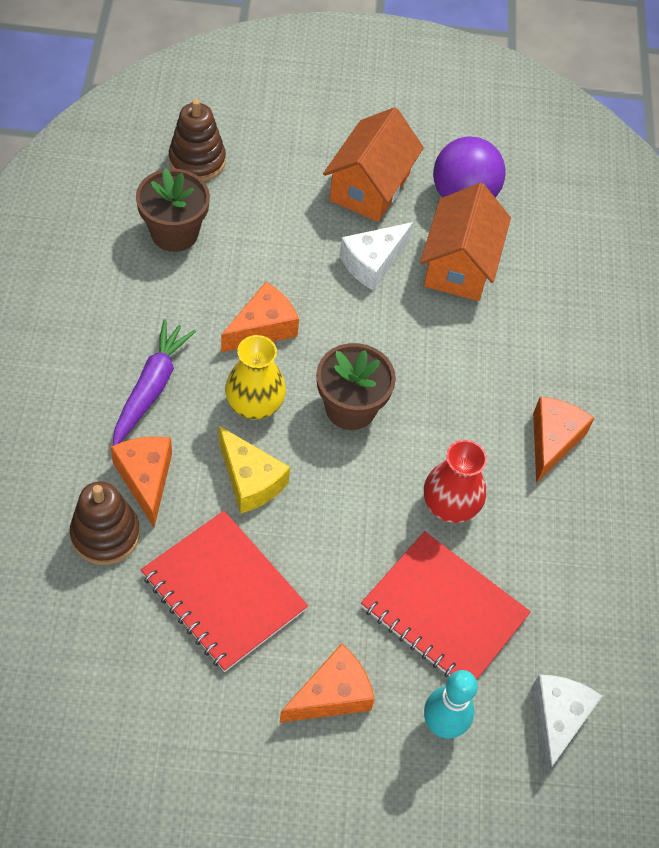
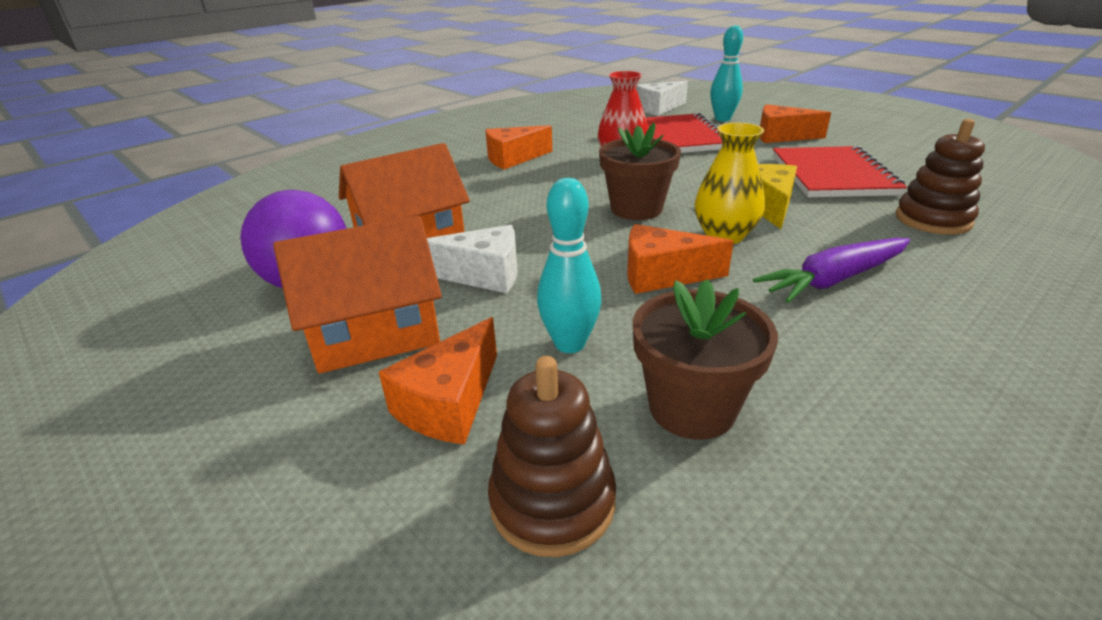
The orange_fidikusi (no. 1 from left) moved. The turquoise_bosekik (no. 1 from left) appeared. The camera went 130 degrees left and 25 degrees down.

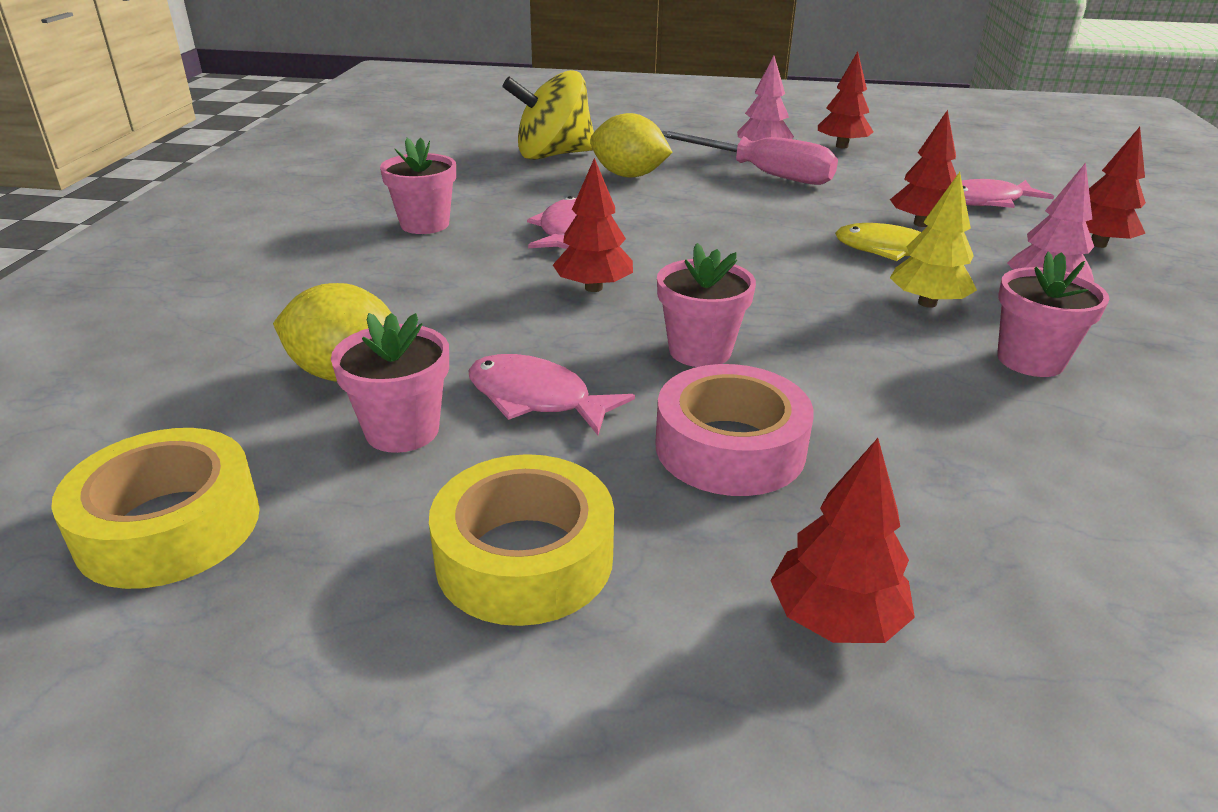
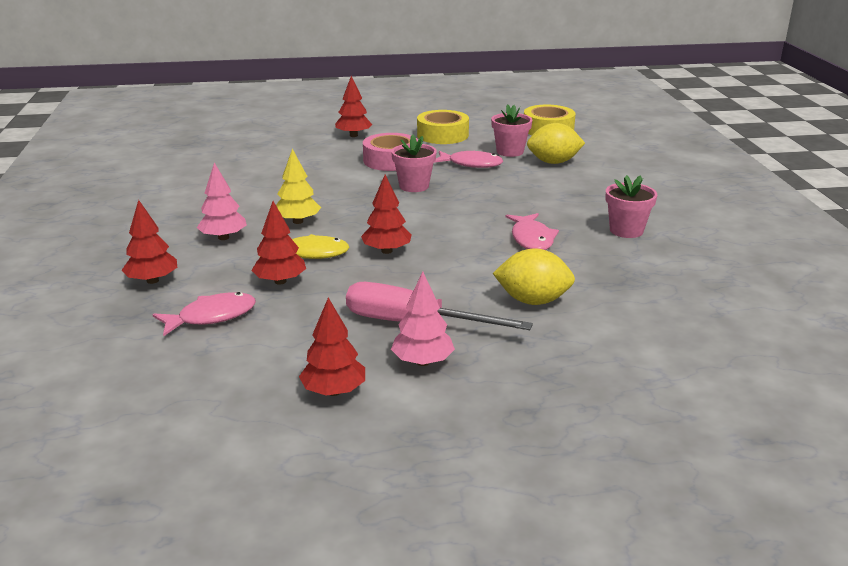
The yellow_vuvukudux disappeared. The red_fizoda (no. 1 from left in the first image) moved. The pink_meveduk (no. 4 from left) disappeared. The camera went 165 degrees right and 5 degrees down.

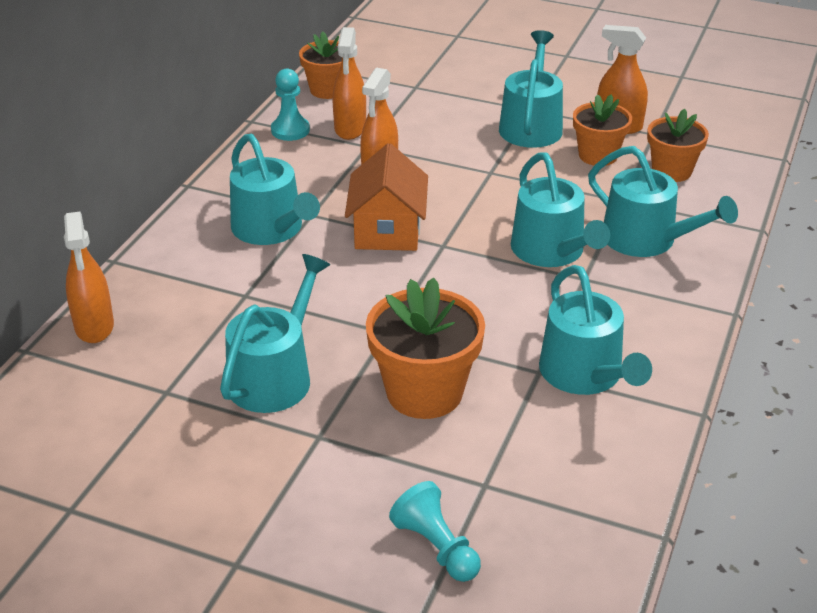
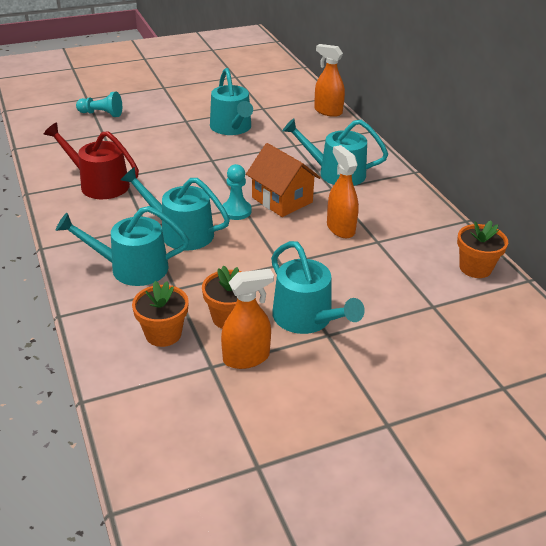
The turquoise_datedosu (no. 1 from left in the first image) moved. The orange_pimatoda (no. 2 from left) disappeared. The orange_meveduk (no. 2 from left) disappeared. The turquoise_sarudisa (no. 5 from left) became the red_sarudisa. The camera went 135 degrees right and 0 degrees up.

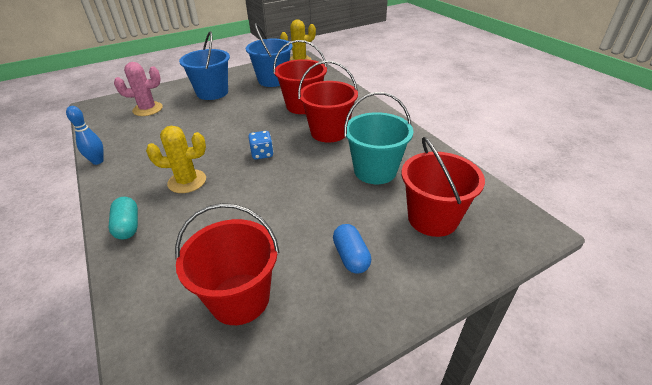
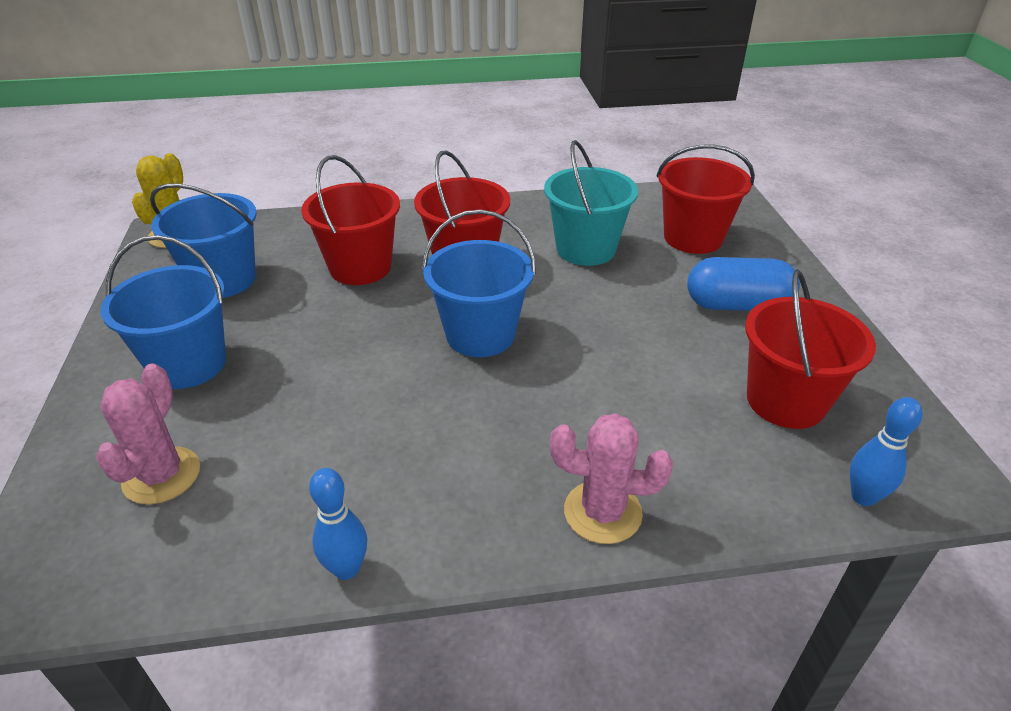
The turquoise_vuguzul was replaced by the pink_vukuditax (no. 2 from left). The yellow_vukuditax (no. 1 from left) disappeared. The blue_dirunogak was replaced by the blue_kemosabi (no. 3 from left). The blue_vuguzul changed to 1.55 times the size. The blue_bosekik (no. 2 from left) appeared. The camera went 70 degrees left and 0 degrees up.

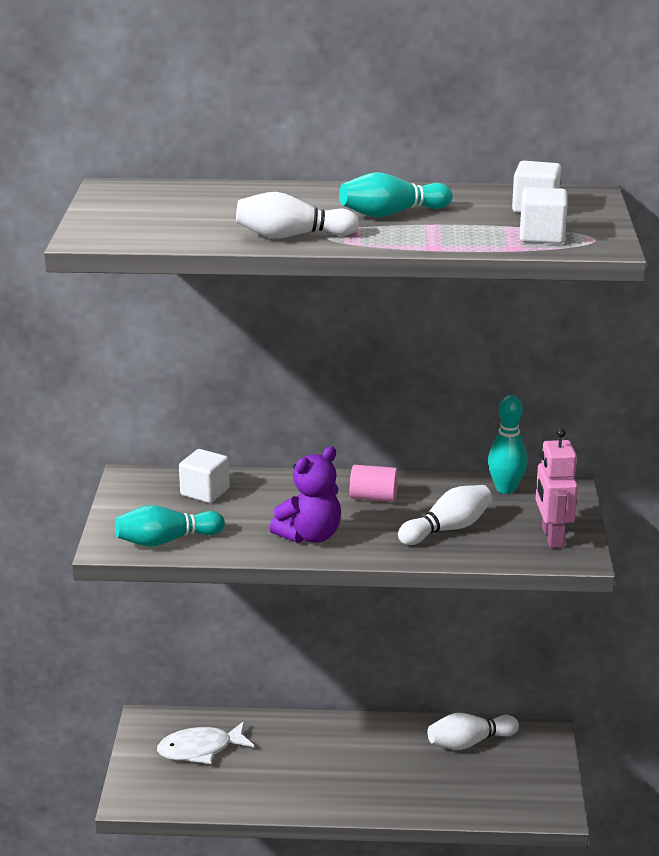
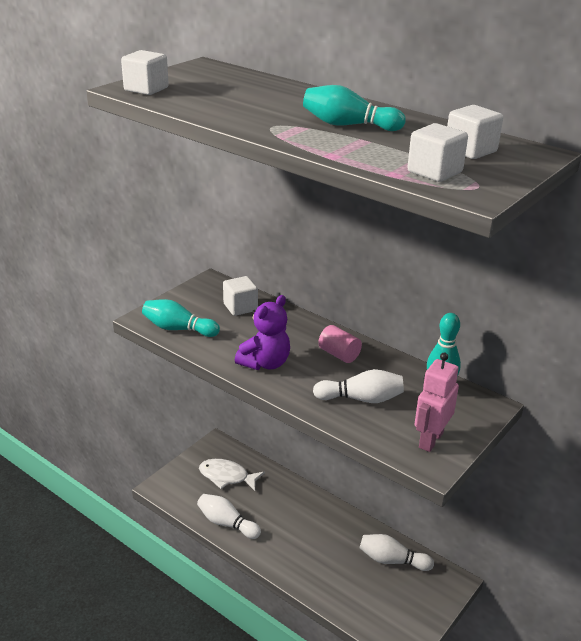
The white_bosekik (no. 1 from left) moved. The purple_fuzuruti turned 45 degrees counterclockwise. The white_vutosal (no. 1 from left) appeared. The camera went 35 degrees right and 5 degrees up.

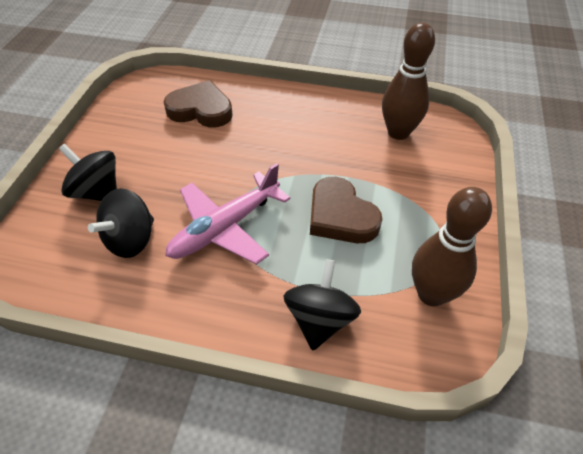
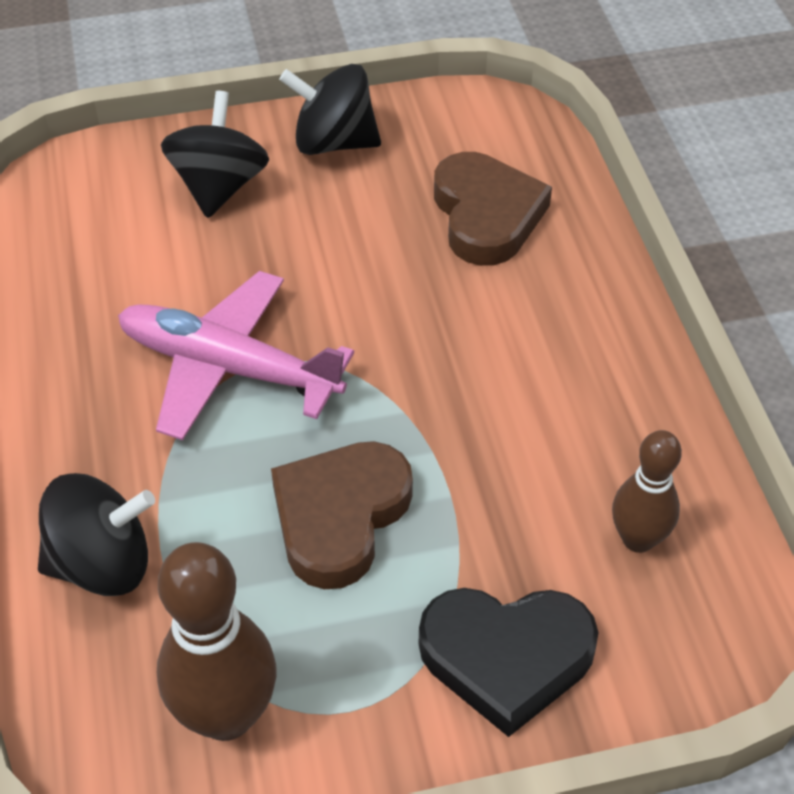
The black_vuvukudux (no. 2 from left in the first image) moved. The brown_bosekik (no. 1 from left in the first image) changed to 0.63 times the size. The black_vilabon appeared. The camera went 65 degrees right and 0 degrees up.

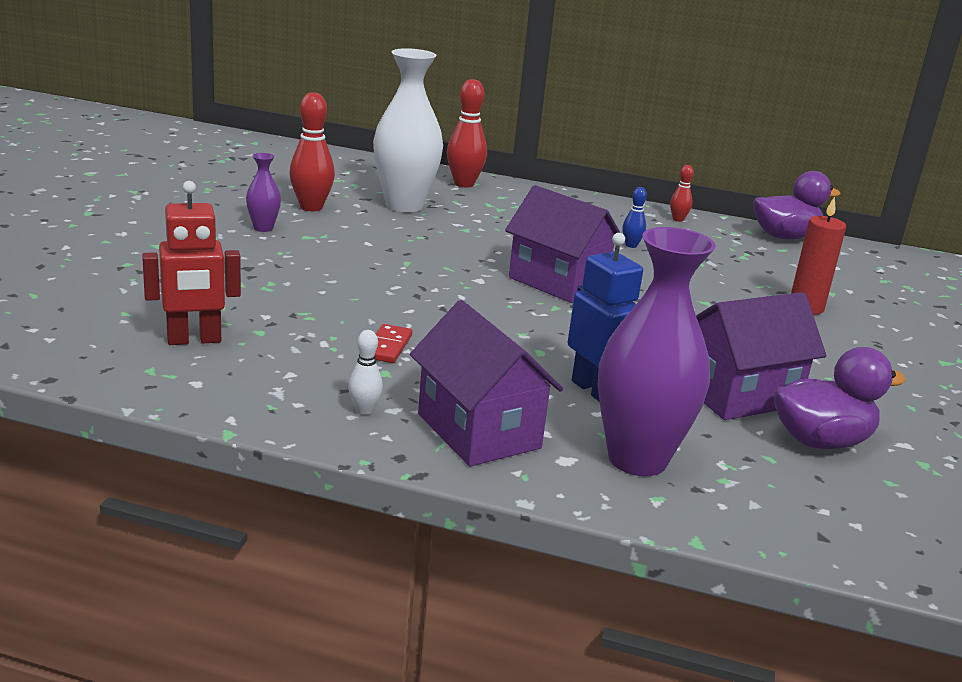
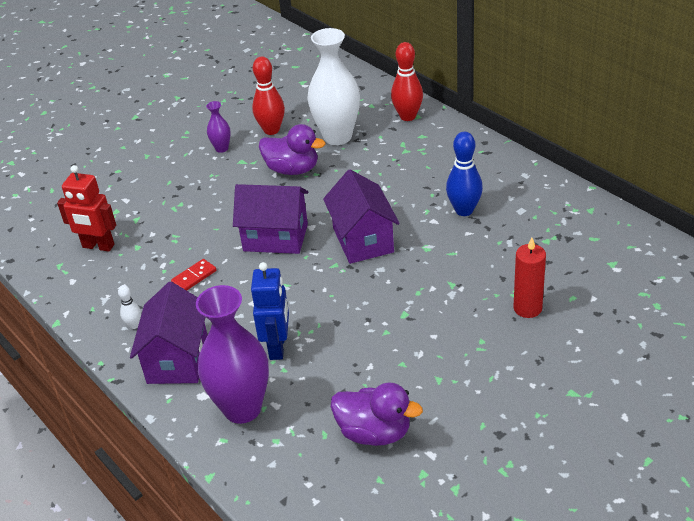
The blue_bosekik changed to 1.91 times the size. The red_bosekik (no. 3 from left) disappeared. The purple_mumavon (no. 3 from left in the first image) moved. The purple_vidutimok (no. 1 from left) moved. The camera went 40 degrees right and 15 degrees up.

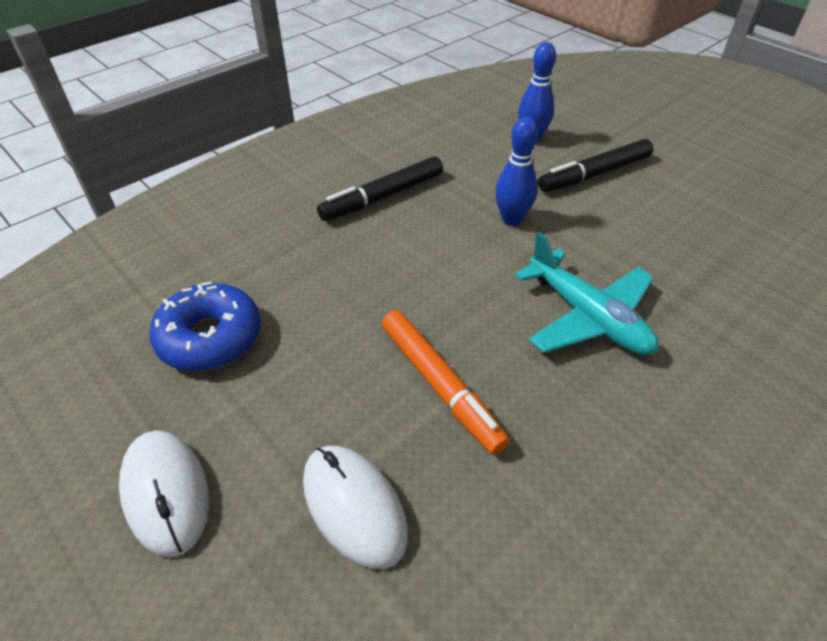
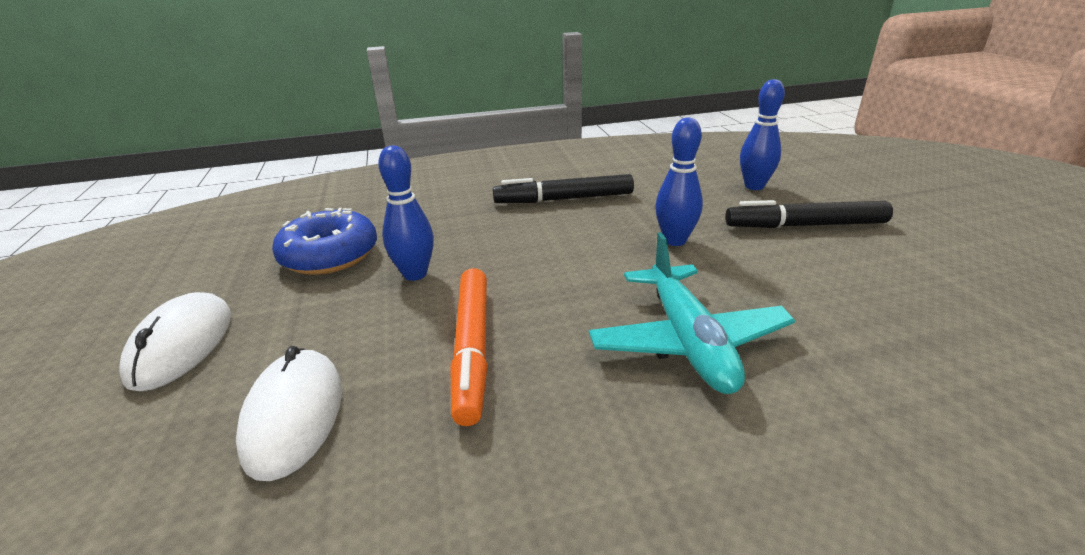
The blue_bosekik (no. 1 from left) appeared. The camera went 30 degrees right and 15 degrees down.

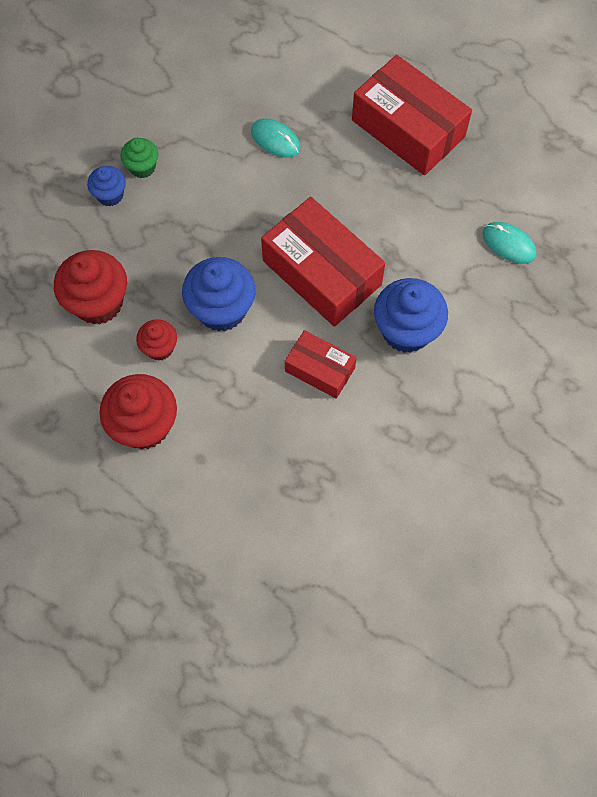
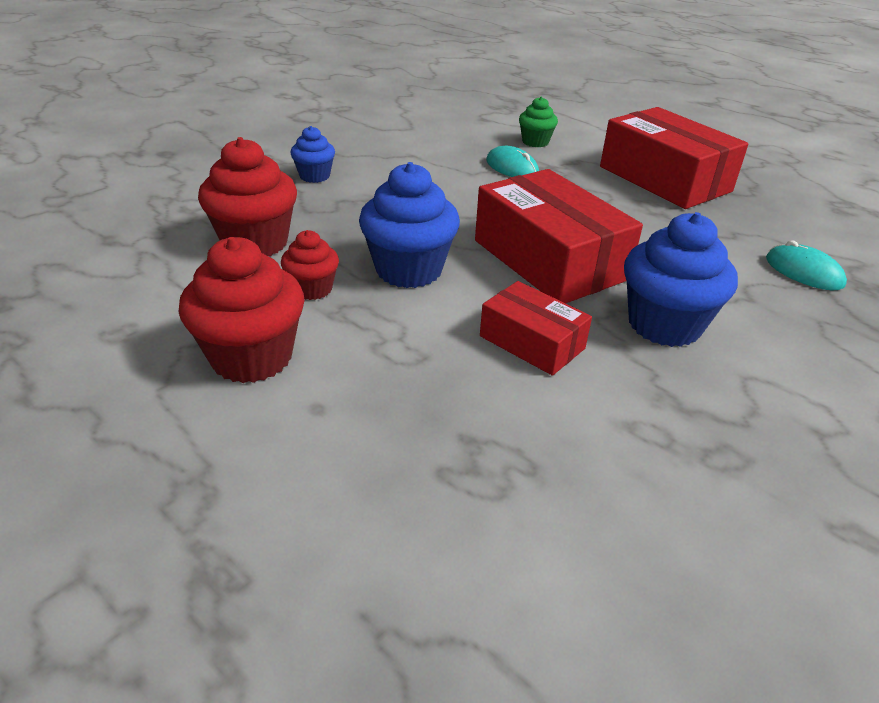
The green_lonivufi moved. The camera went 10 degrees right and 30 degrees down.

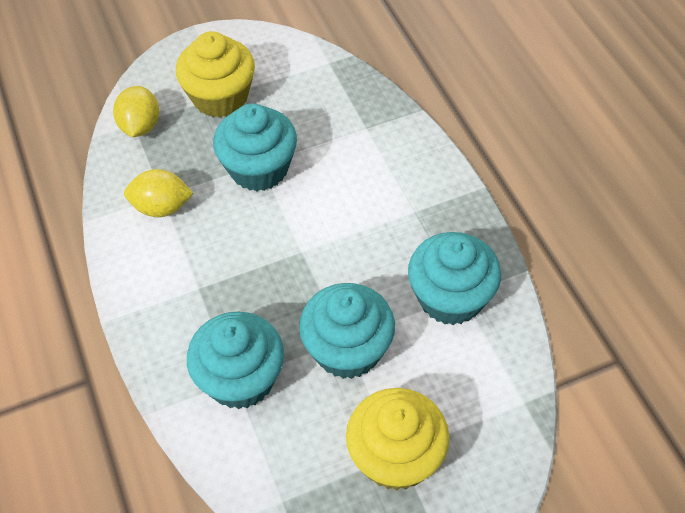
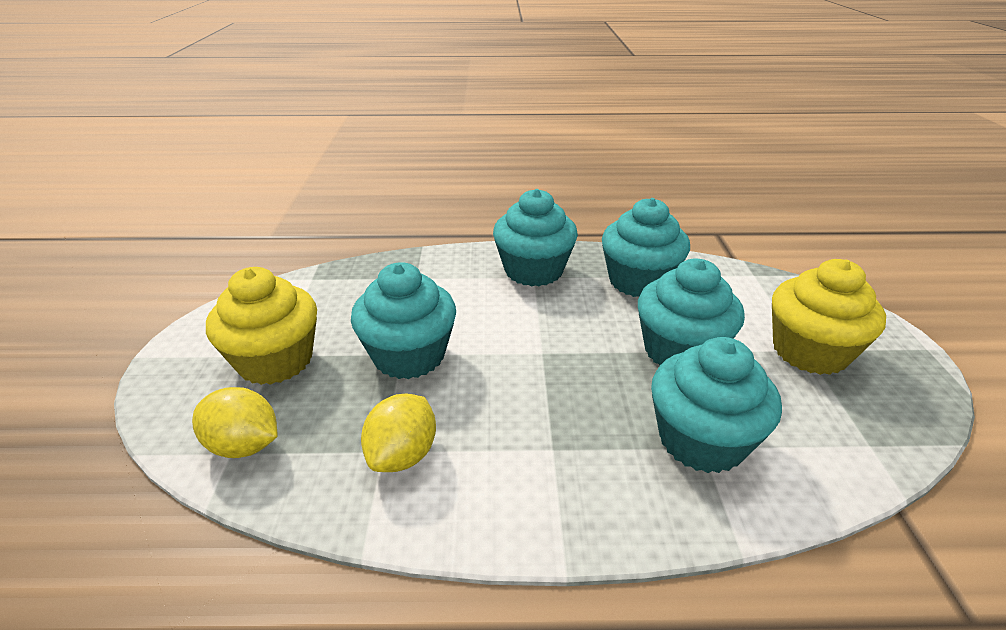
The turquoise_lonivufi (no. 2 from left) appeared. The camera went 70 degrees left and 20 degrees down.

